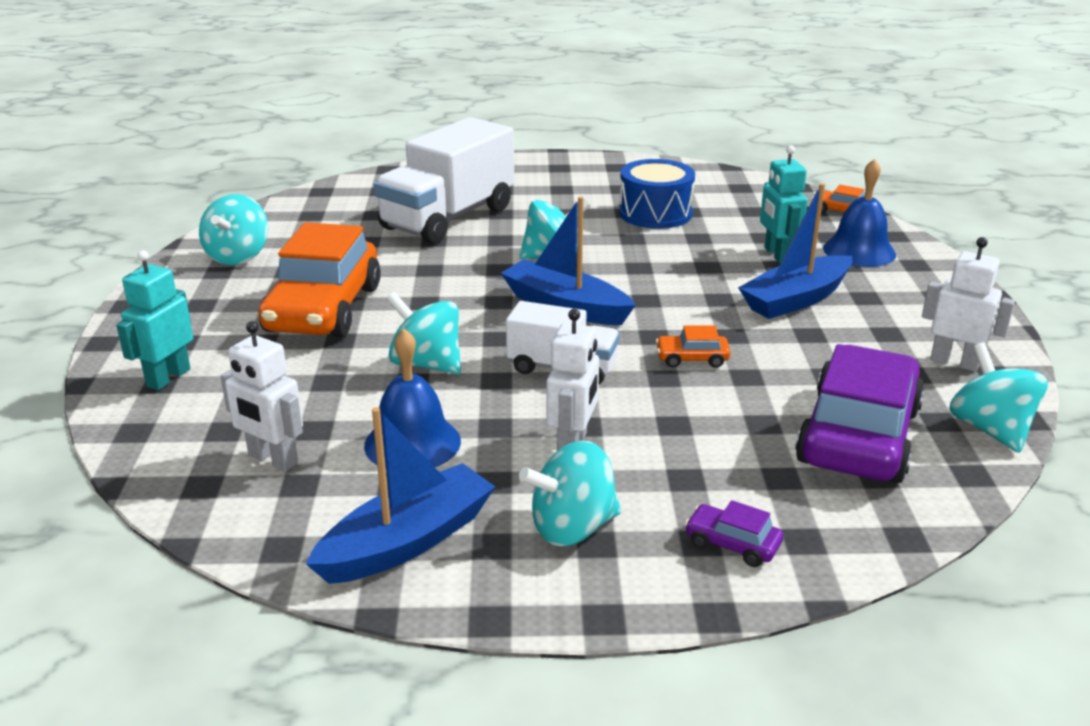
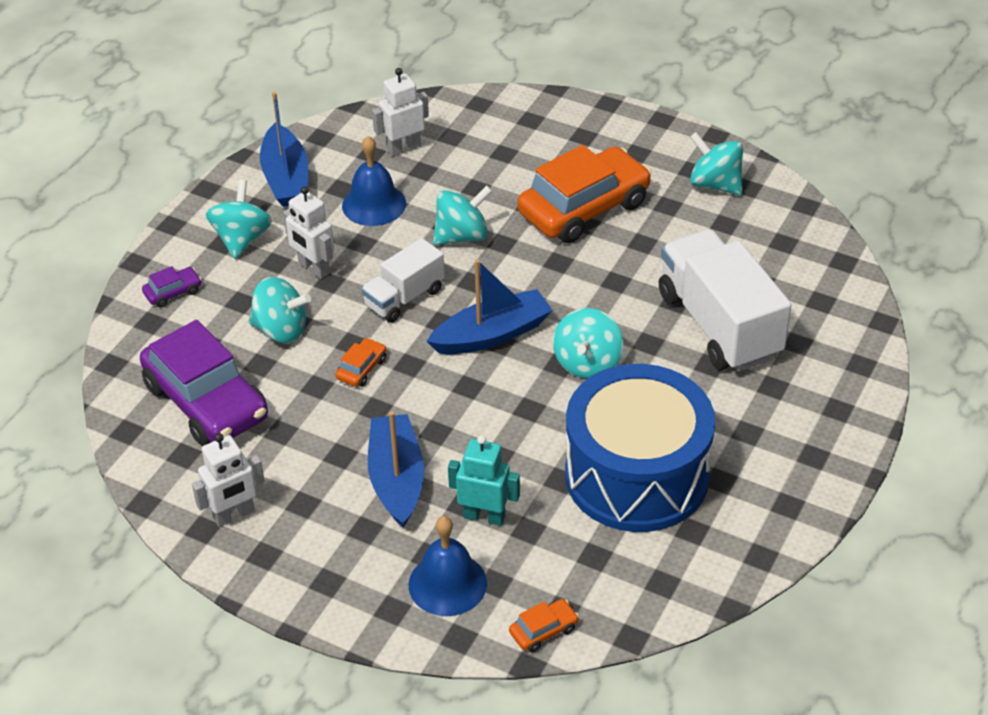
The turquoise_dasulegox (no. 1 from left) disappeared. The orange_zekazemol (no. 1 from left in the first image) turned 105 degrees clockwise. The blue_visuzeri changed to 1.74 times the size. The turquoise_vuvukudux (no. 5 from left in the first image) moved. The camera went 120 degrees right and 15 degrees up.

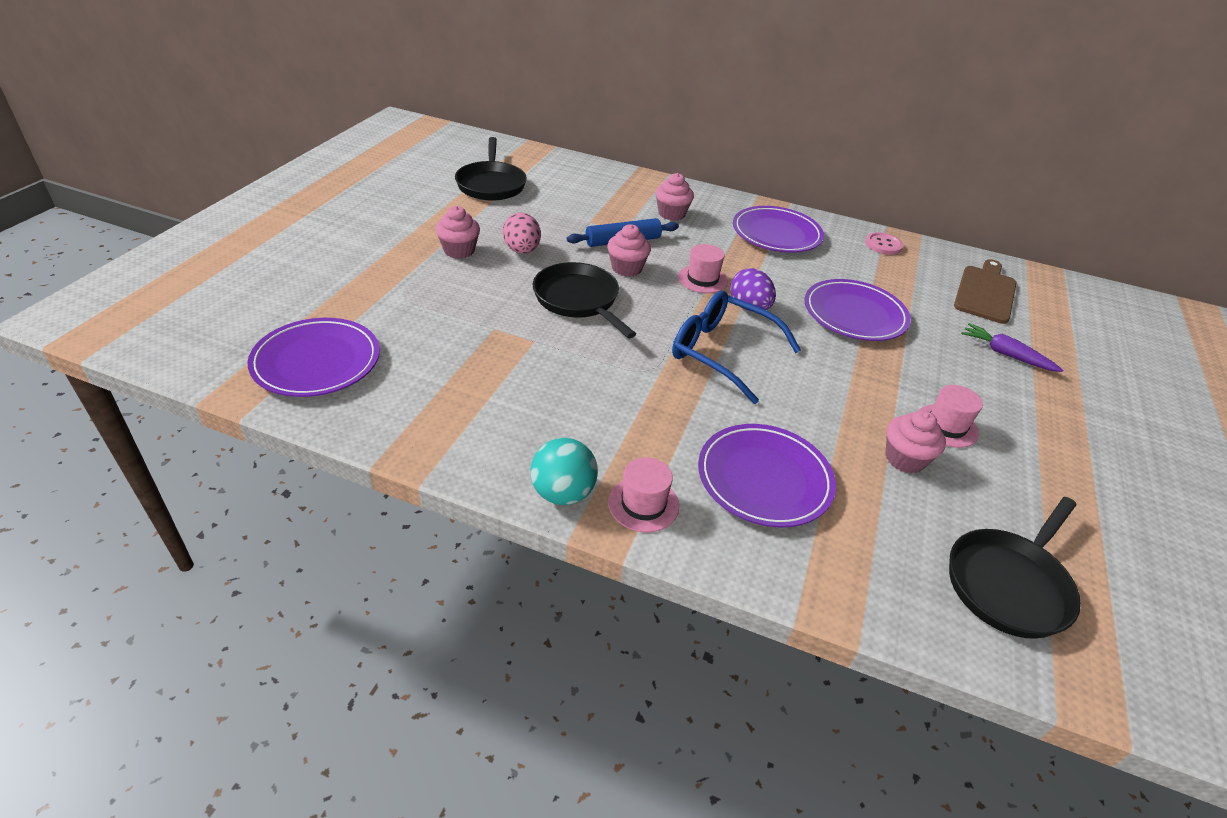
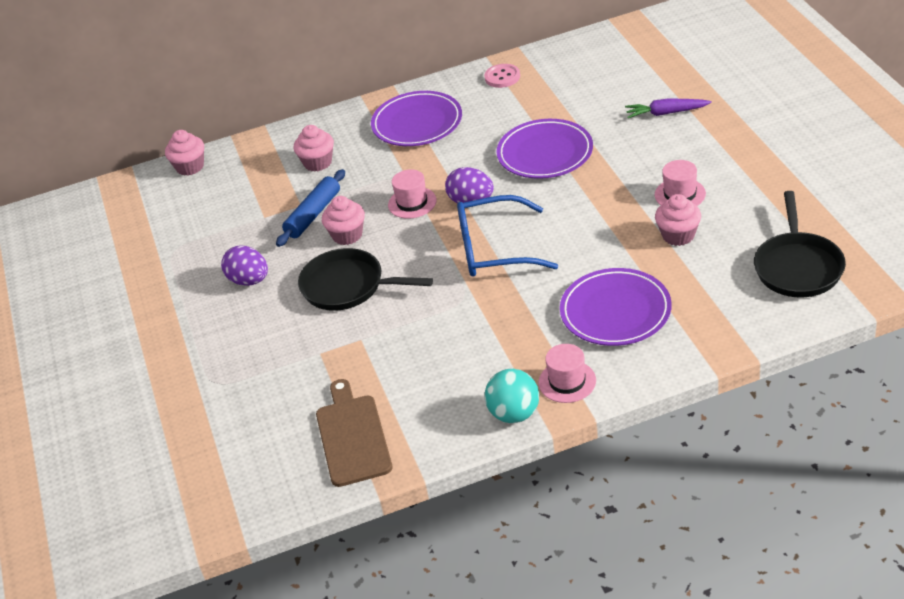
The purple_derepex (no. 1 from left) disappeared. The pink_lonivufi (no. 1 from left) moved. The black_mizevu (no. 1 from left) disappeared. The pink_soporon became the purple_soporon (no. 1 from left). The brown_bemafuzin moved. The camera went 30 degrees left and 0 degrees up.

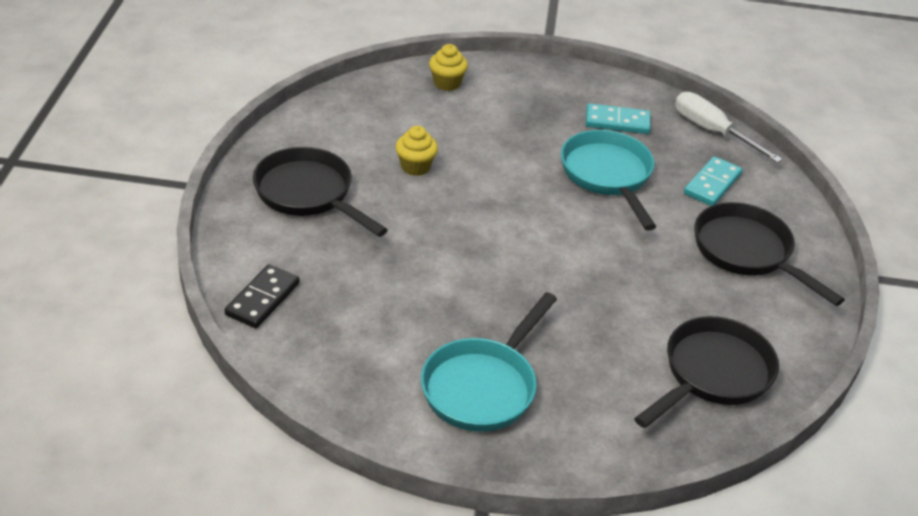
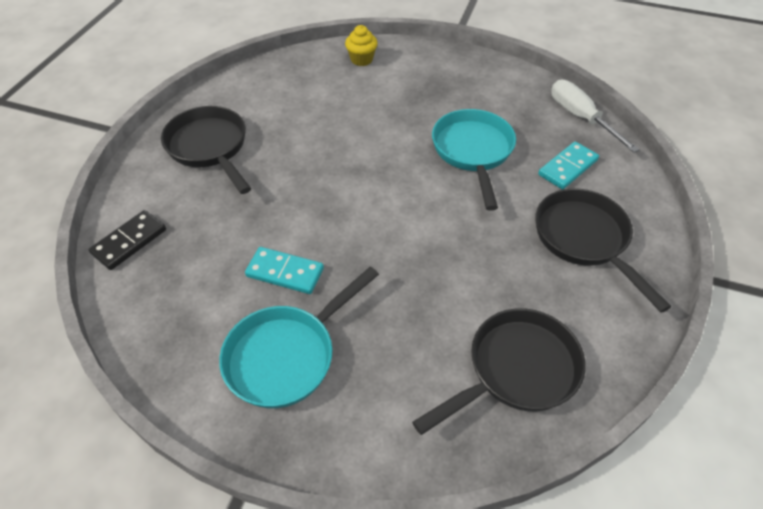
The yellow_lonivufi (no. 1 from left) disappeared. The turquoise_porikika (no. 1 from left) moved. The camera went 15 degrees right and 10 degrees up.

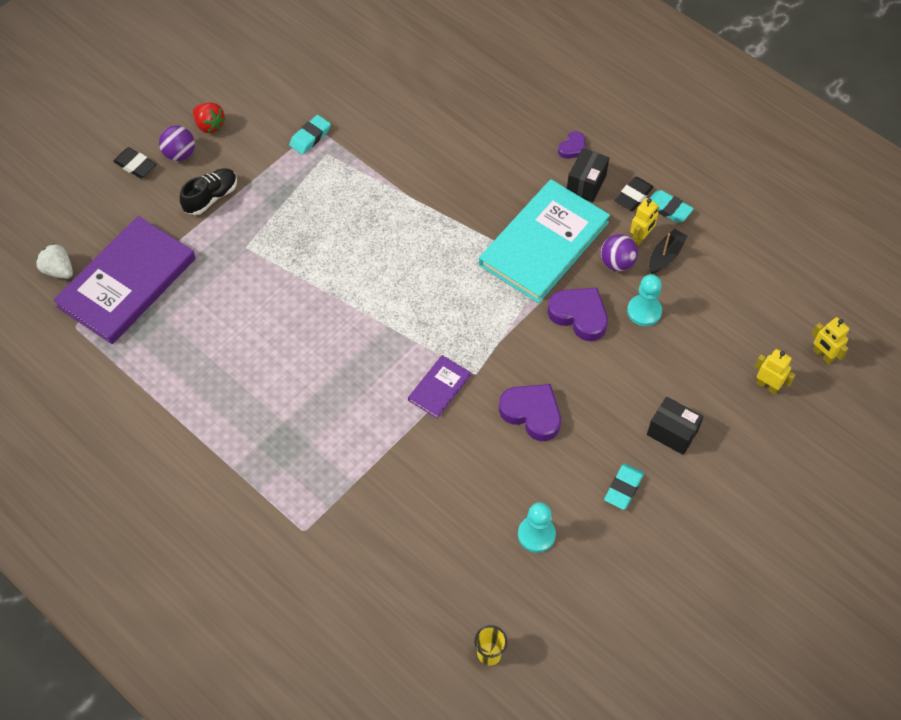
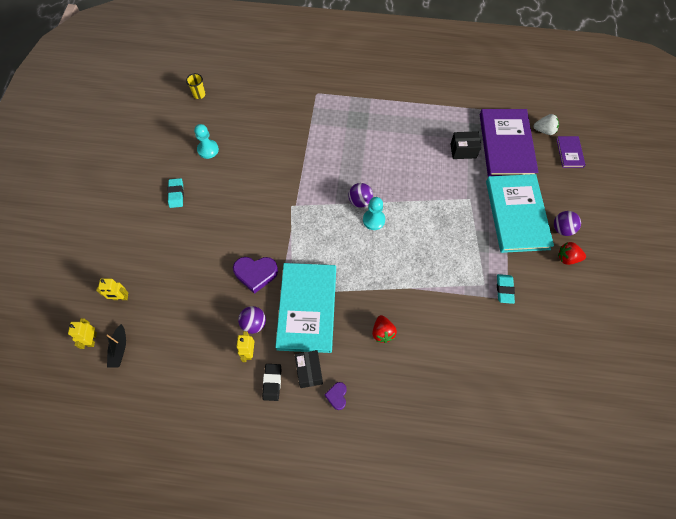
The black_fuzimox (no. 1 from left) disappeared. The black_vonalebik was replaced by the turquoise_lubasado (no. 2 from left). The purple_lubasado (no. 2 from left) moved. The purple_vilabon (no. 1 from left) disappeared. The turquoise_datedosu (no. 2 from left) moved. The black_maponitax (no. 2 from left) moved. The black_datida moved. The turquoise_fuzimox (no. 3 from left) disappeared. The yellow_dasulegox (no. 3 from left in the first image) turned 105 degrees counterclockwise. The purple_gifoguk (no. 2 from left) appeared. The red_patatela (no. 1 from left) appeared. The camera went 145 degrees right and 5 degrees up.

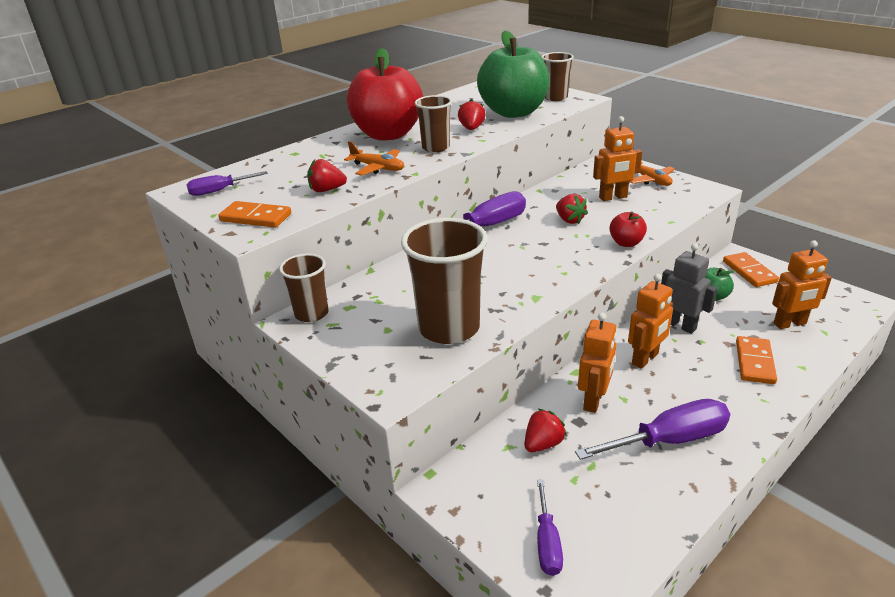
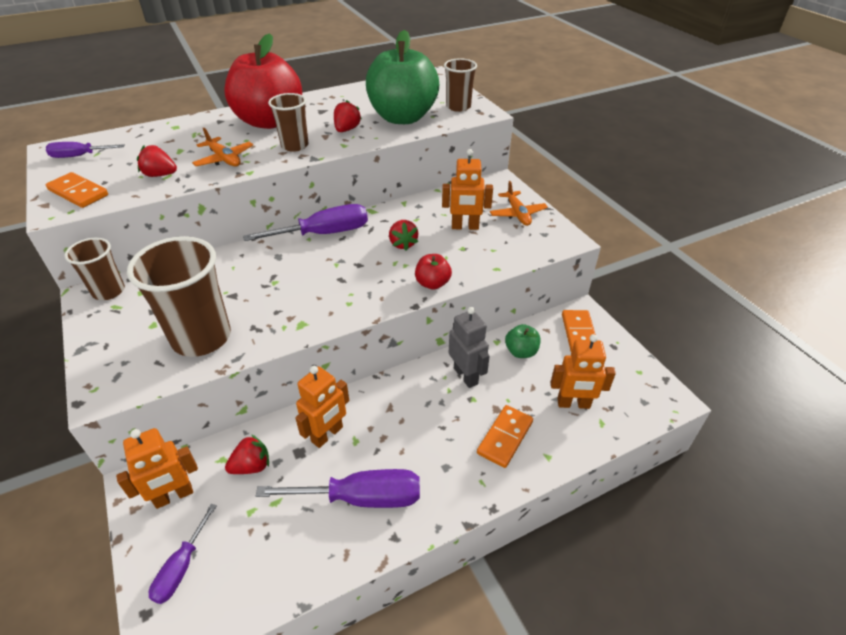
The orange_dasulegox (no. 3 from left in the first image) moved. The camera went 15 degrees right and 10 degrees up.

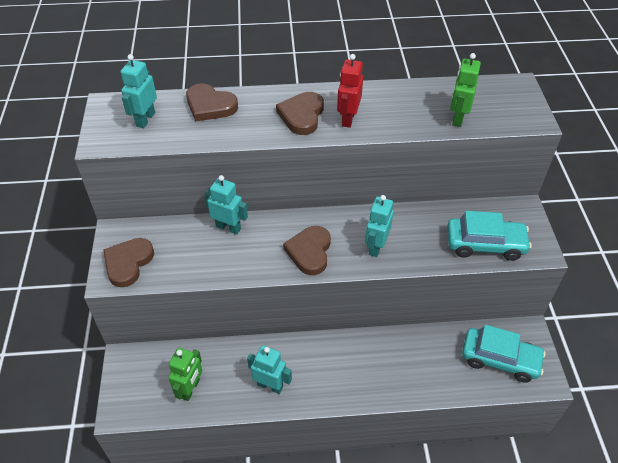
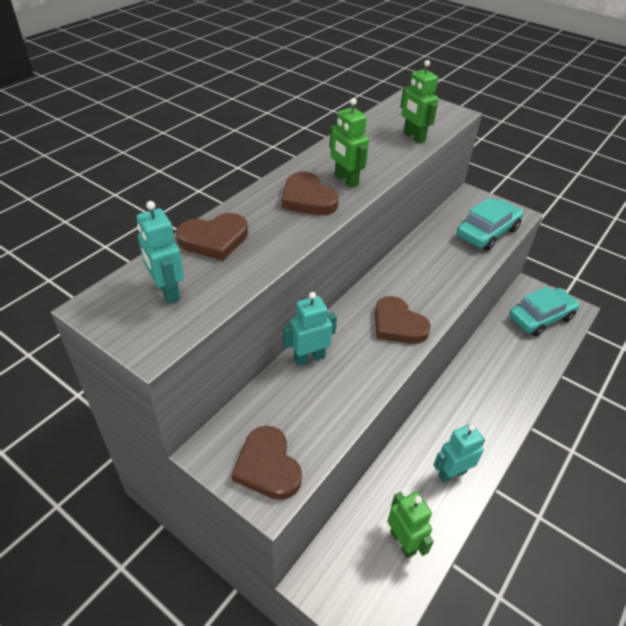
The red_dasulegox became the green_dasulegox (no. 1 from left). The turquoise_dasulegox (no. 4 from left) disappeared. The camera went 50 degrees left and 5 degrees down.

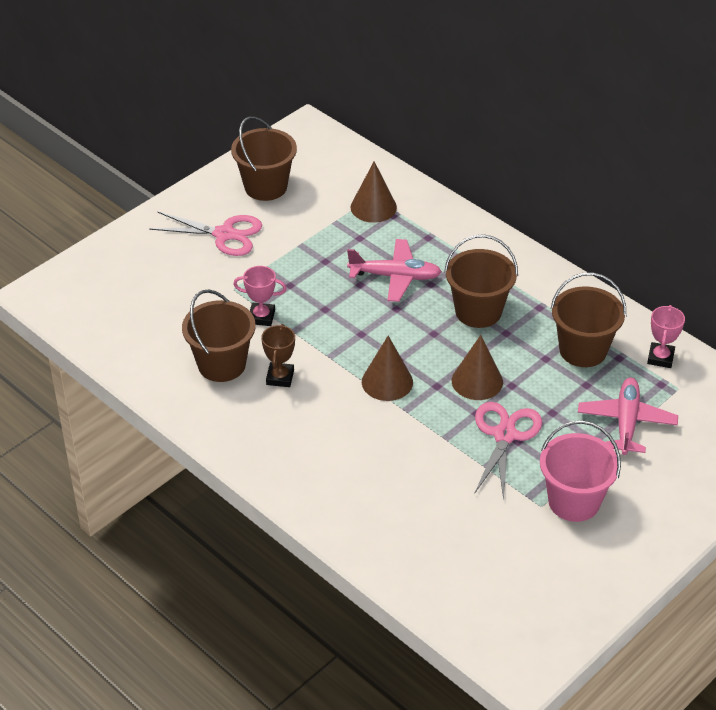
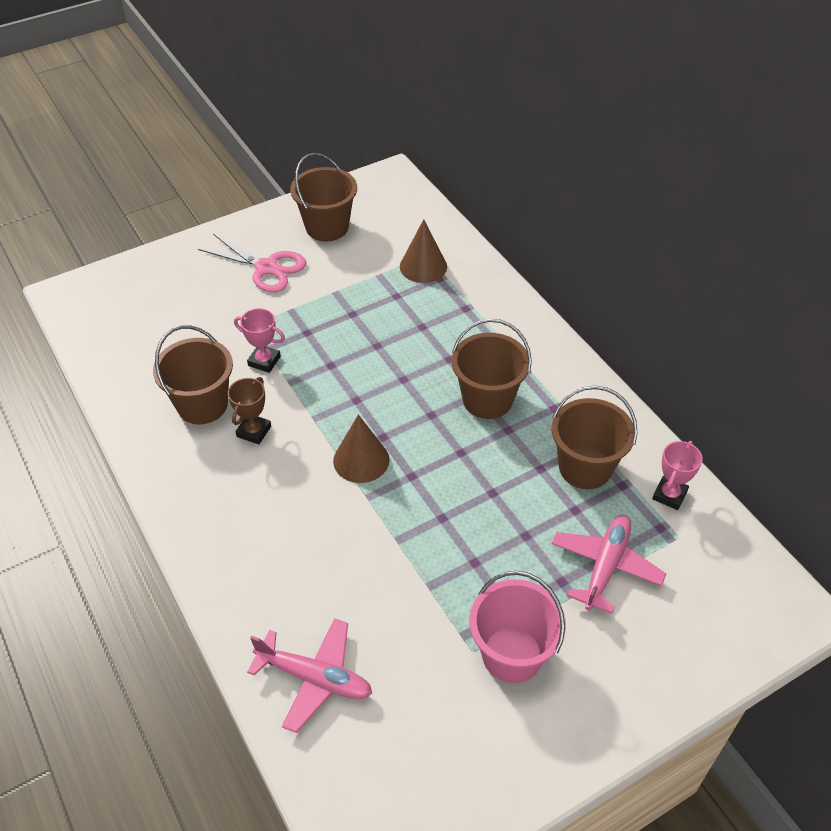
The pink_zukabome (no. 1 from left) moved. The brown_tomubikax (no. 3 from left) disappeared. The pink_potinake (no. 2 from left) disappeared. The camera went 15 degrees right and 5 degrees up.

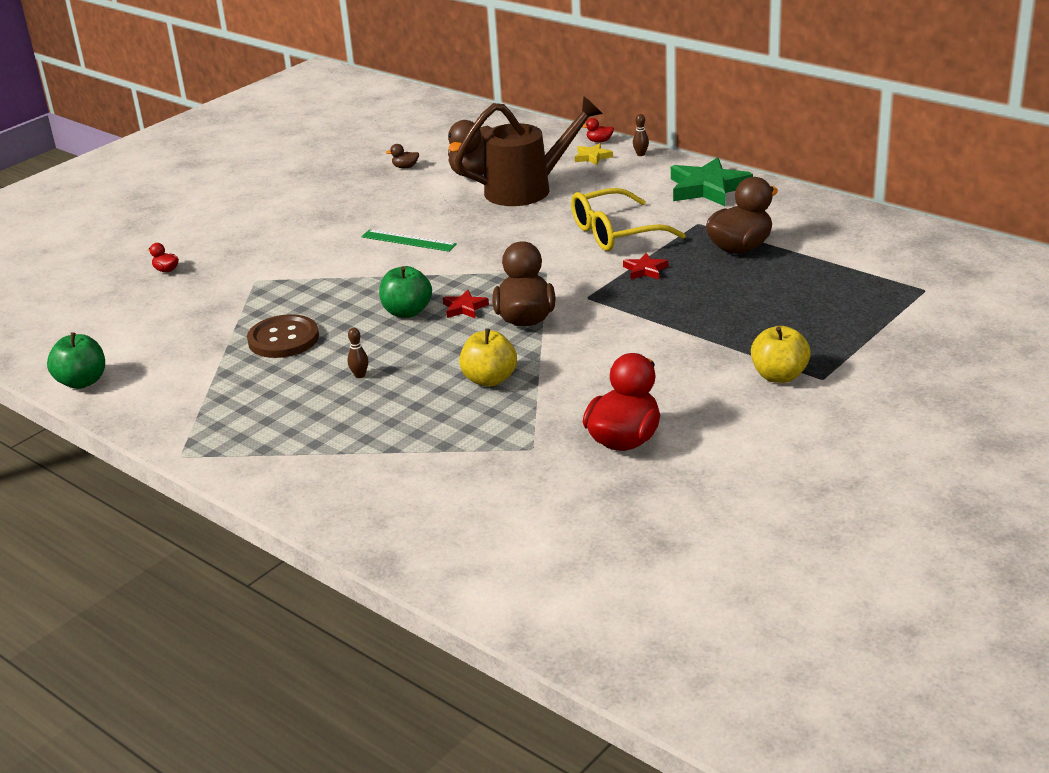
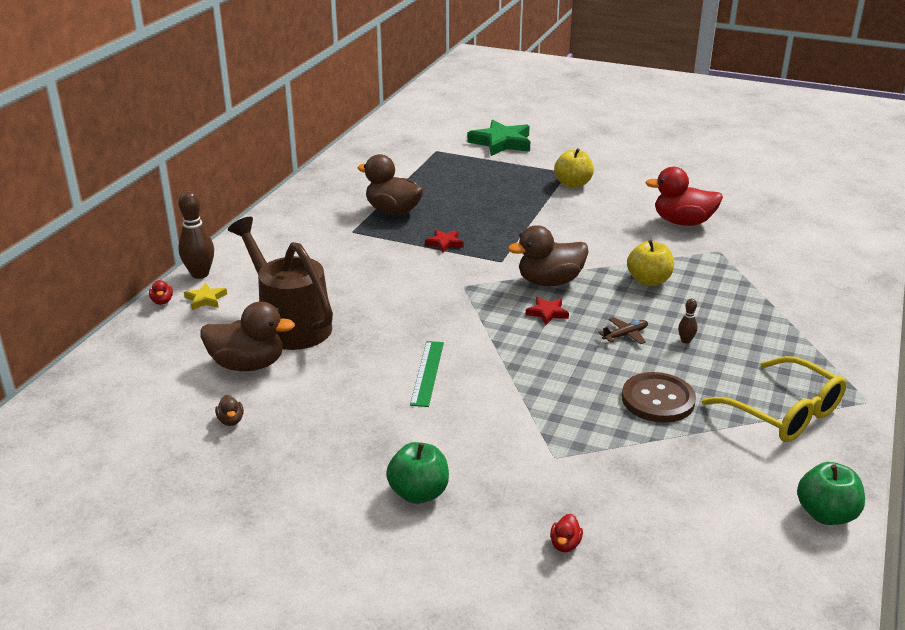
The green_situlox (no. 2 from left in the first image) moved. The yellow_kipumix moved. The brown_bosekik (no. 2 from left in the first image) changed to 2.05 times the size. The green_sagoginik moved. The brown_zukabome appeared. The camera went 110 degrees left and 0 degrees up.

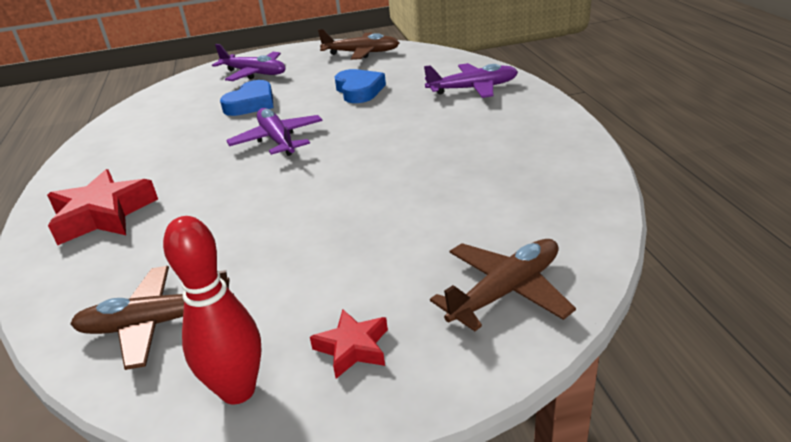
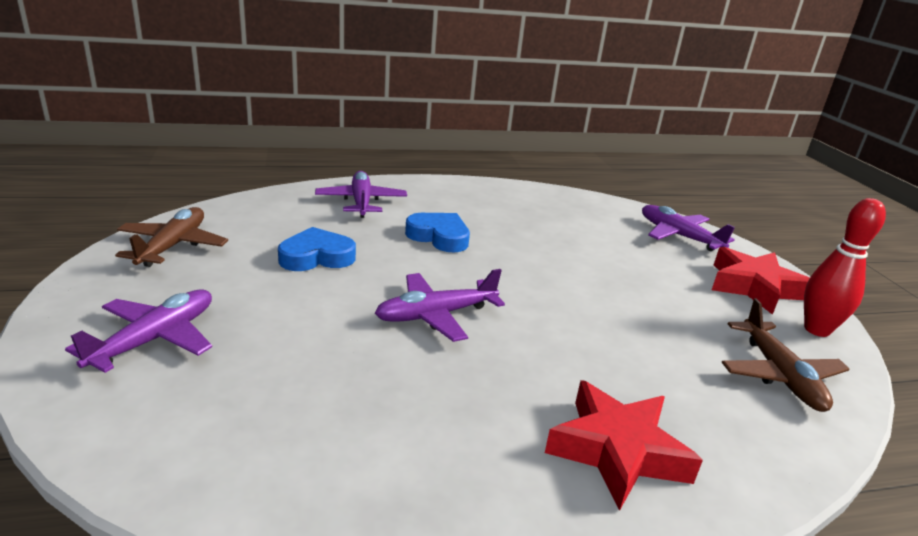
The blue_vilabon (no. 1 from left in the first image) moved. The red_sagoginik (no. 2 from left) changed to 1.83 times the size. The brown_zukabome (no. 3 from left) became the purple_zukabome (no. 4 from left). The camera went 95 degrees left and 5 degrees down.

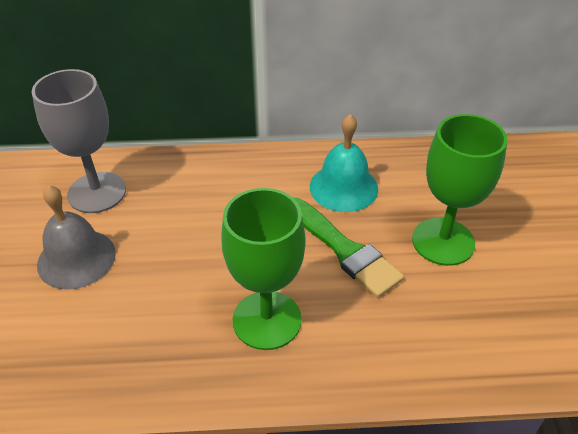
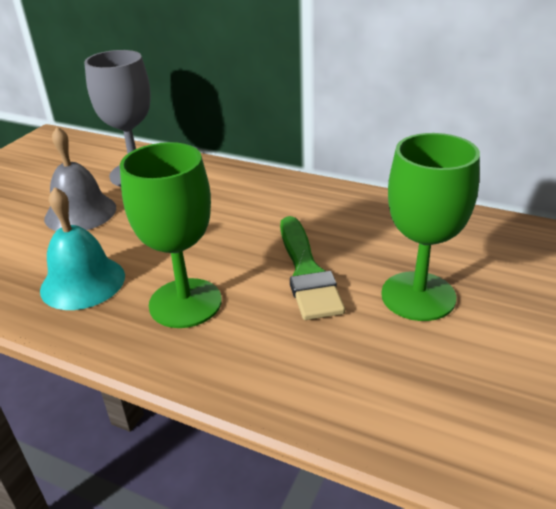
The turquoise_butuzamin moved. The camera went 30 degrees right and 10 degrees down.

